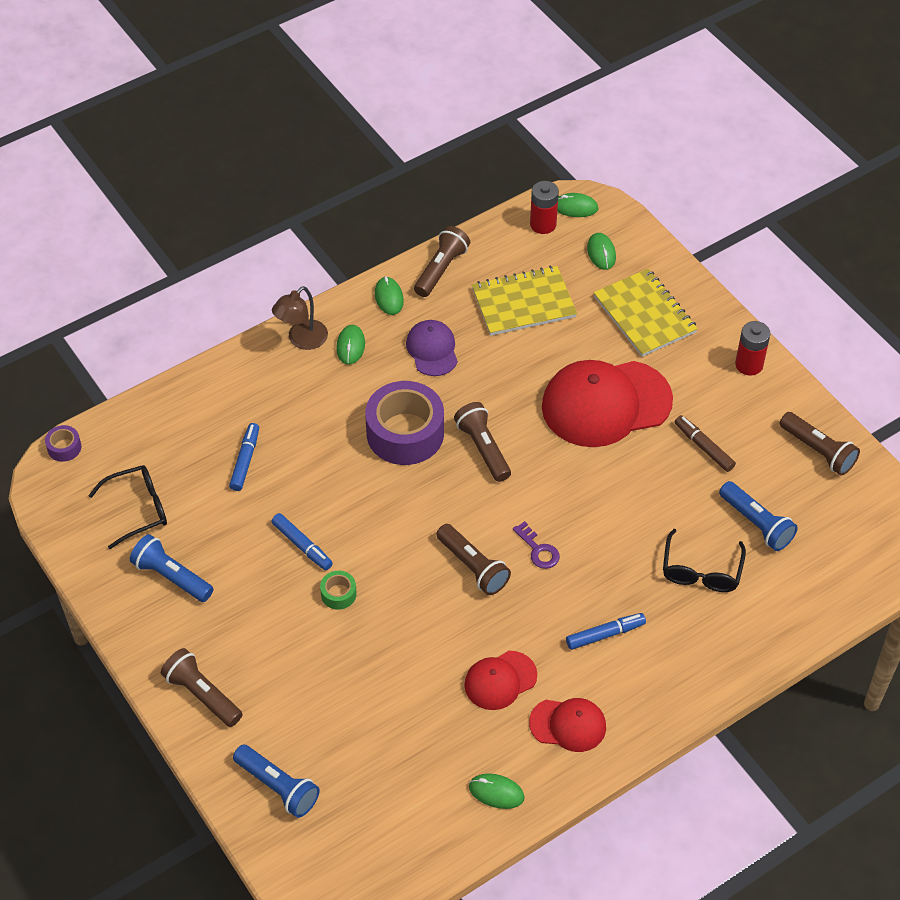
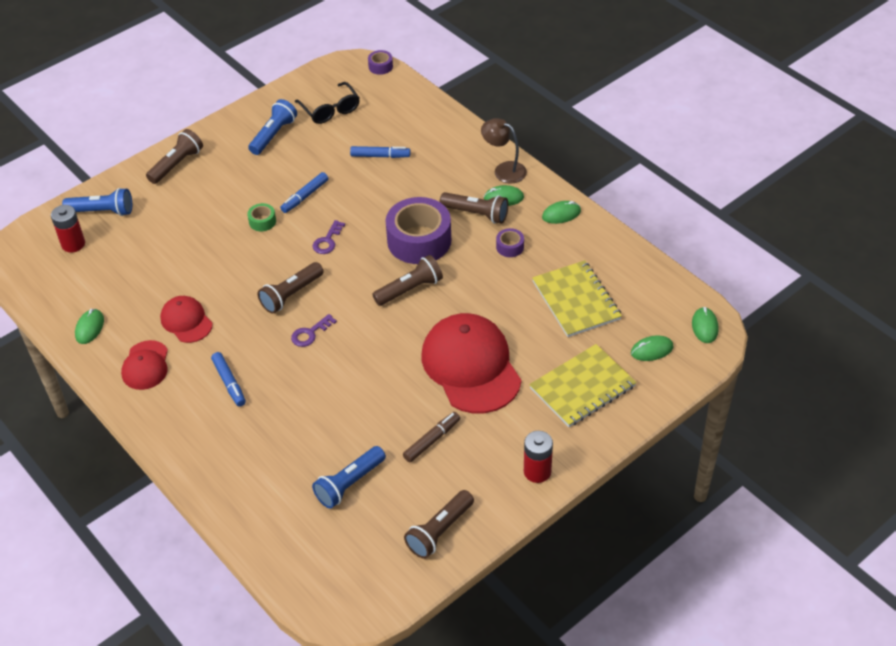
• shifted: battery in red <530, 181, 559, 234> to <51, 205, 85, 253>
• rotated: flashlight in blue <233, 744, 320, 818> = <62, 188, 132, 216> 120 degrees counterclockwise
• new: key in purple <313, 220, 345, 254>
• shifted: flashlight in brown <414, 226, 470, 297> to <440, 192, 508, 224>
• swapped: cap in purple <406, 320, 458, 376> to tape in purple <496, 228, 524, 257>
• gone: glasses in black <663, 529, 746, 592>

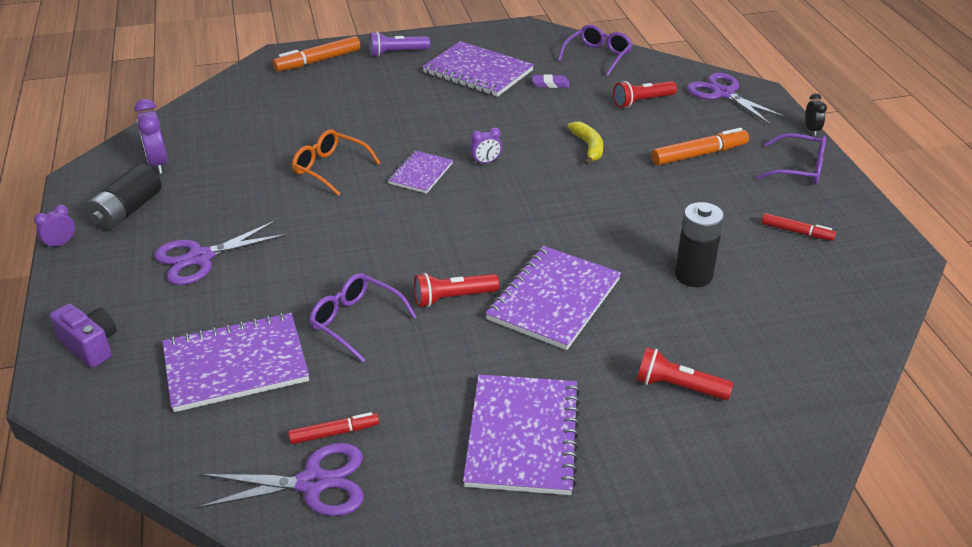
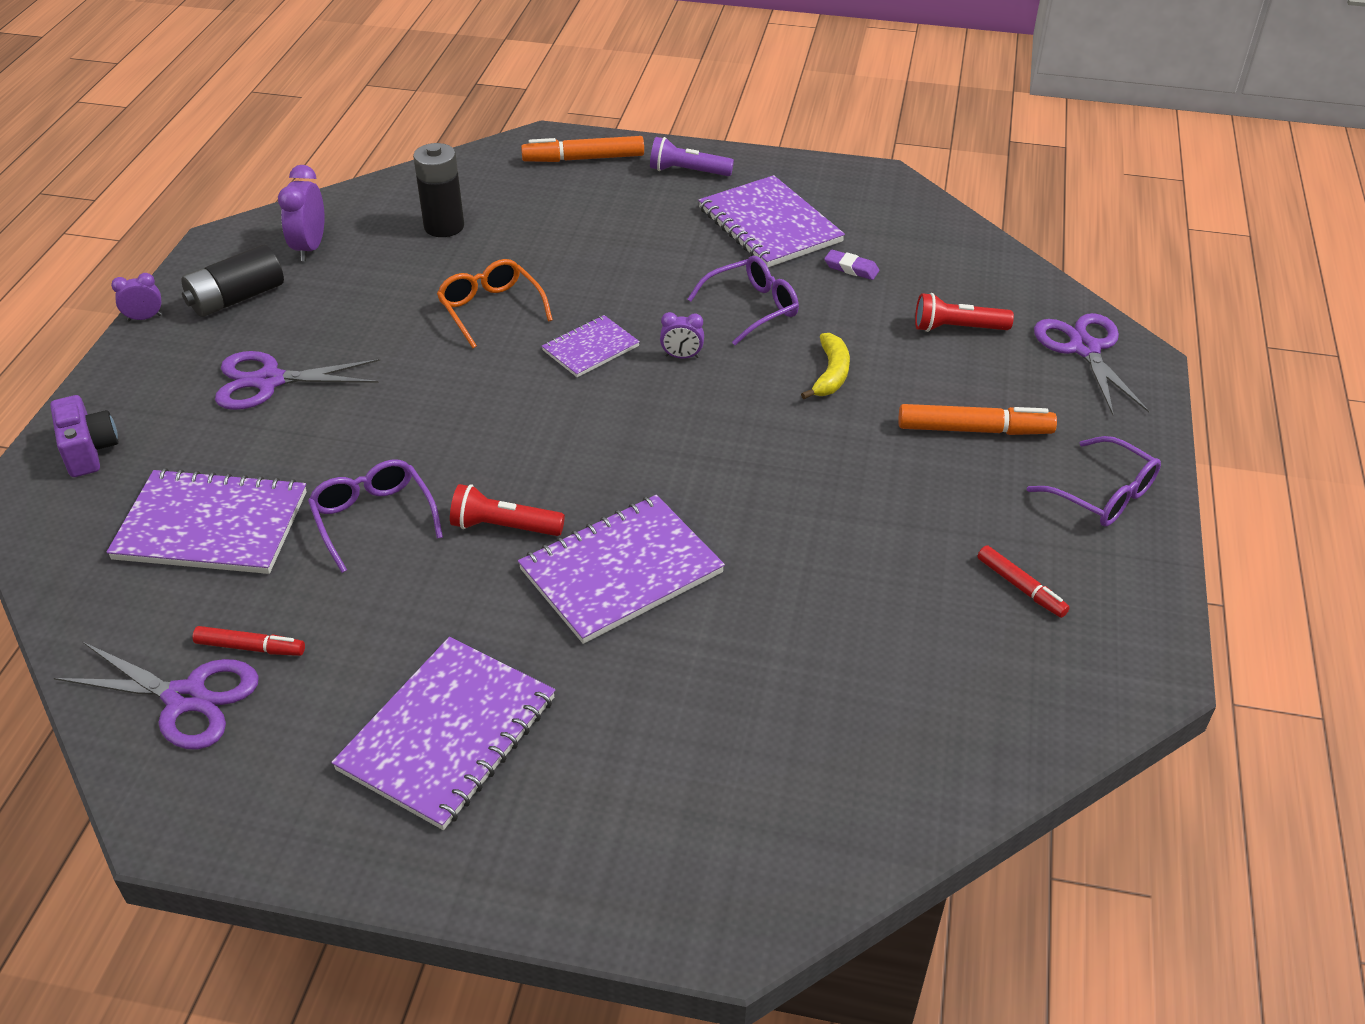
• shifted: battery in black <675, 202, 724, 287> to <413, 143, 464, 237>
• shifted: glasses in purple <558, 24, 632, 76> to <688, 256, 799, 345>
• gone: flashlight in red <637, 348, 733, 400>
• gone: clock in black <805, 93, 827, 136>

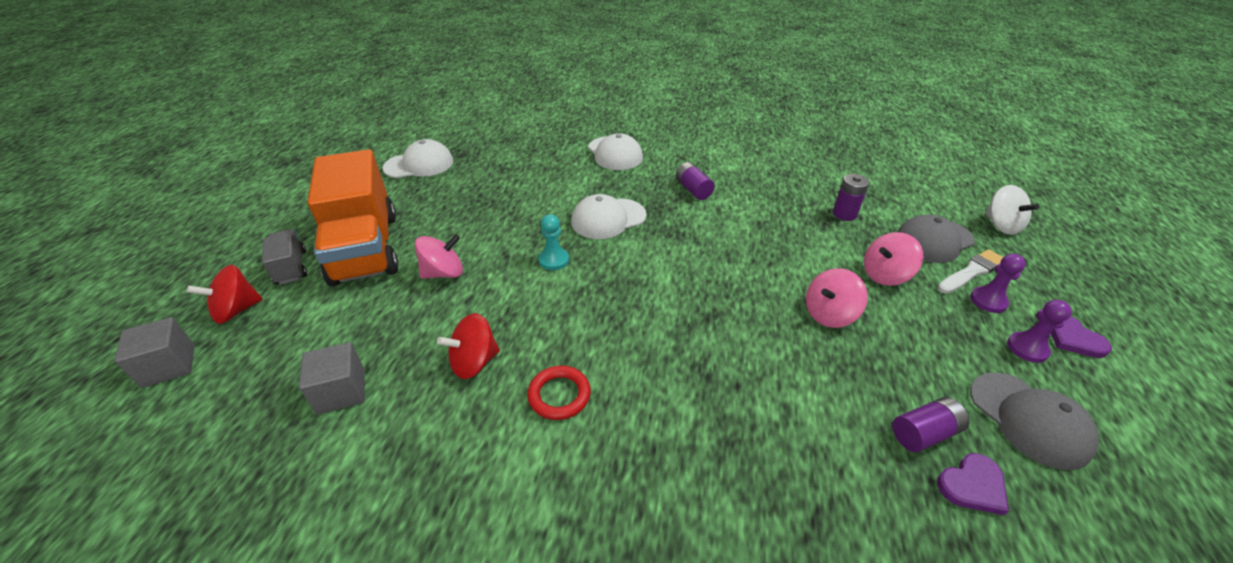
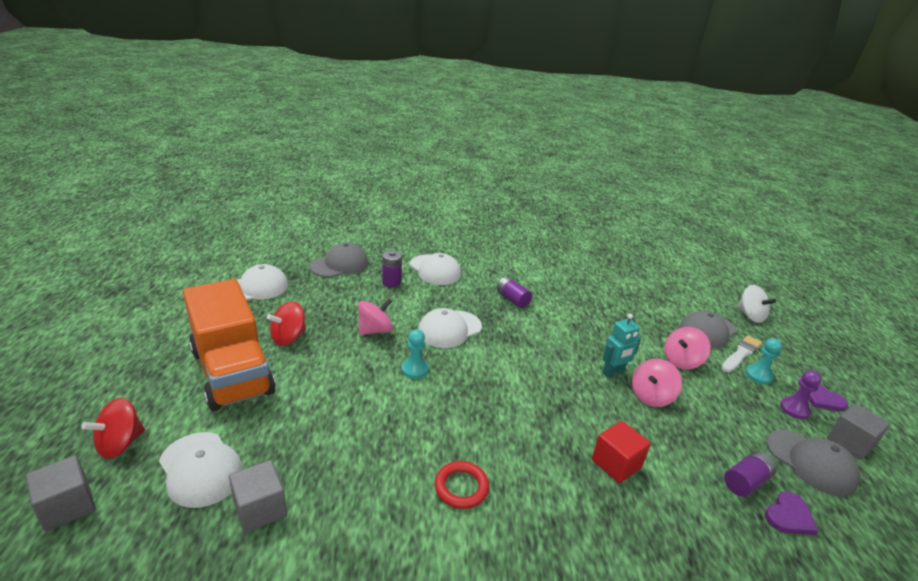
• new: cap in white <159, 432, 243, 508>
• shifted: spinning top in red <437, 313, 500, 379> to <267, 301, 306, 345>
• new: cap in grey <310, 242, 368, 278>
• shifted: spinning top in pink <415, 234, 463, 279> to <358, 298, 393, 335>
• shifted: battery in purple <833, 174, 869, 221> to <382, 250, 402, 287>
• new: cube in red <592, 421, 651, 483>
• new: robot in turquoise <602, 313, 641, 378>
• repainted: pawn in purple <970, 254, 1026, 313> to pawn in turquoise <745, 338, 782, 384>
• new: cube in grey <827, 403, 890, 460>
• gone: truck in grey <262, 229, 307, 285>

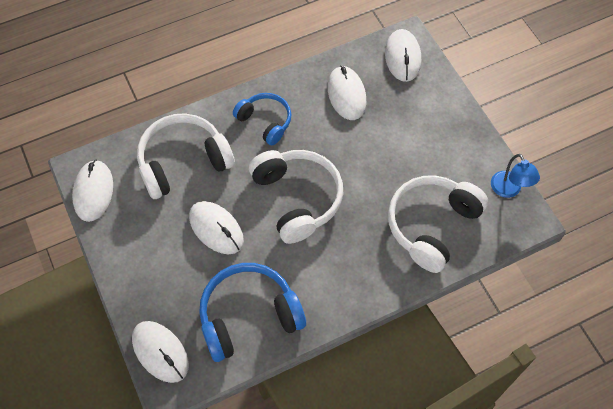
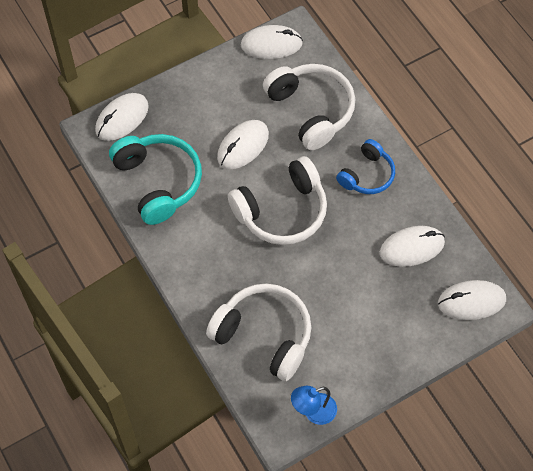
• repainted: headphones in blue <199, 263, 306, 362> to headphones in turquoise <109, 134, 202, 225>

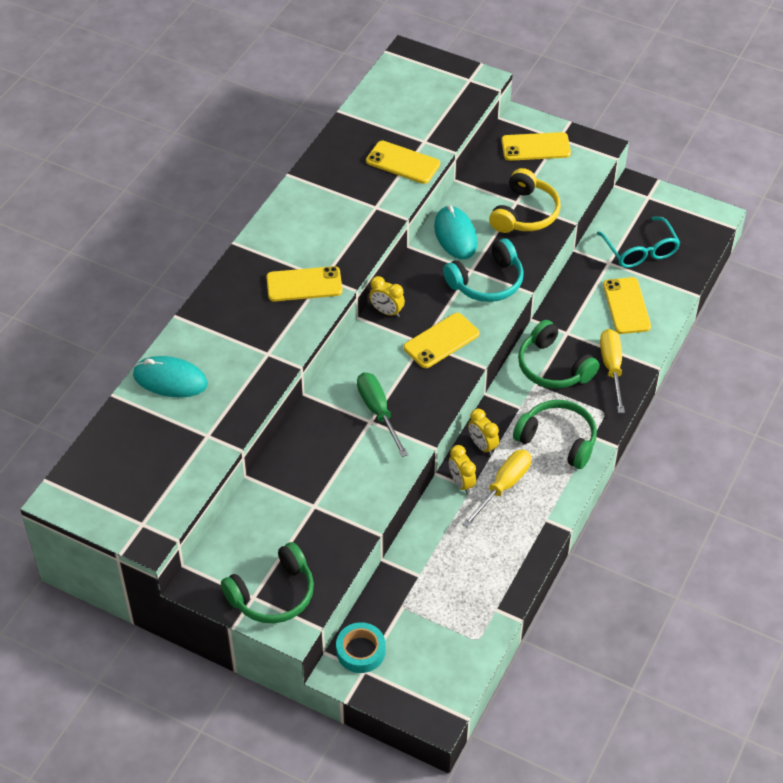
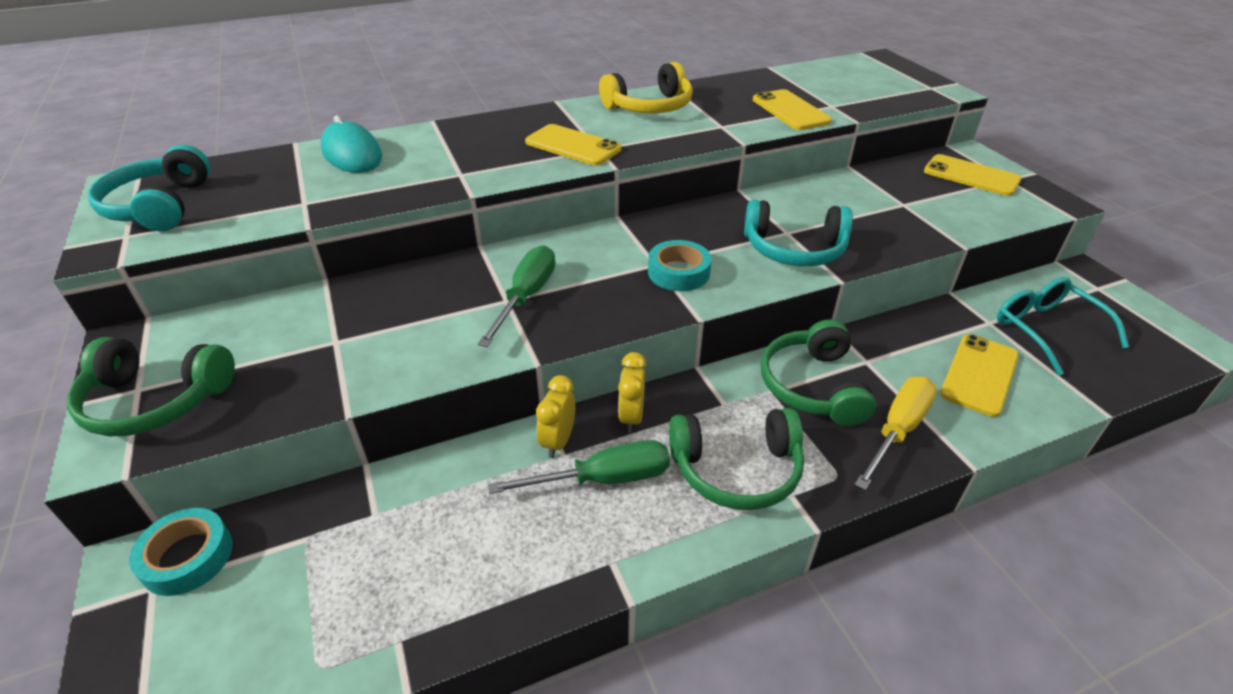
• new: headphones in turquoise <88, 145, 211, 231>
• repainted: screwdriver in yellow <462, 450, 531, 528> to screwdriver in green <488, 440, 670, 494>
• shifted: headphones in yellow <489, 168, 561, 233> to <599, 62, 693, 113>
• swapped: phone in yellow <404, 313, 479, 368> to tape in turquoise <648, 240, 712, 291>
• rotated: headphones in green <513, 400, 597, 469> = <669, 408, 804, 510> 105 degrees clockwise
• rotated: glasses in turquoise <597, 217, 680, 268> = <997, 277, 1129, 376> 135 degrees clockwise
• gone: clock in yellow <369, 276, 405, 317>
• gone: mouse in turquoise <434, 206, 477, 259>

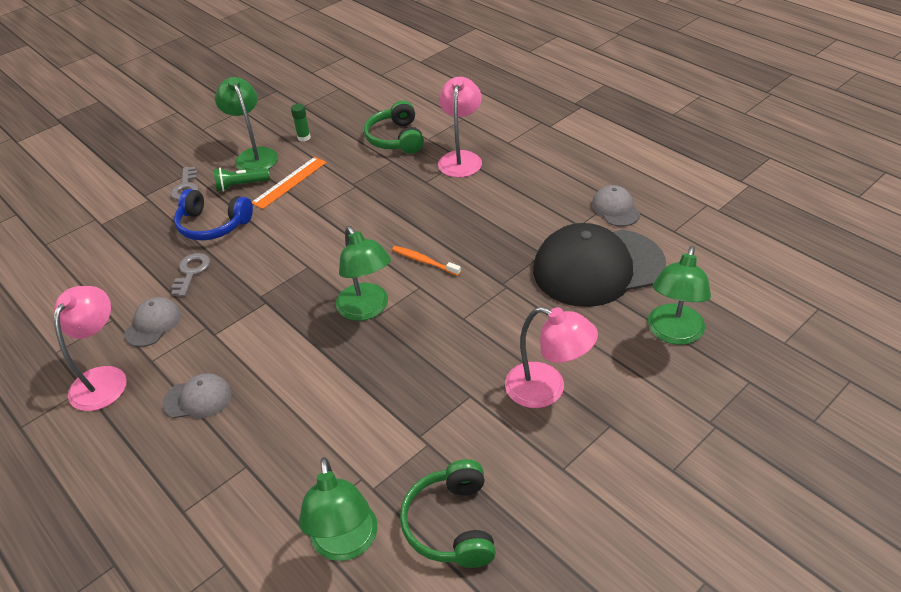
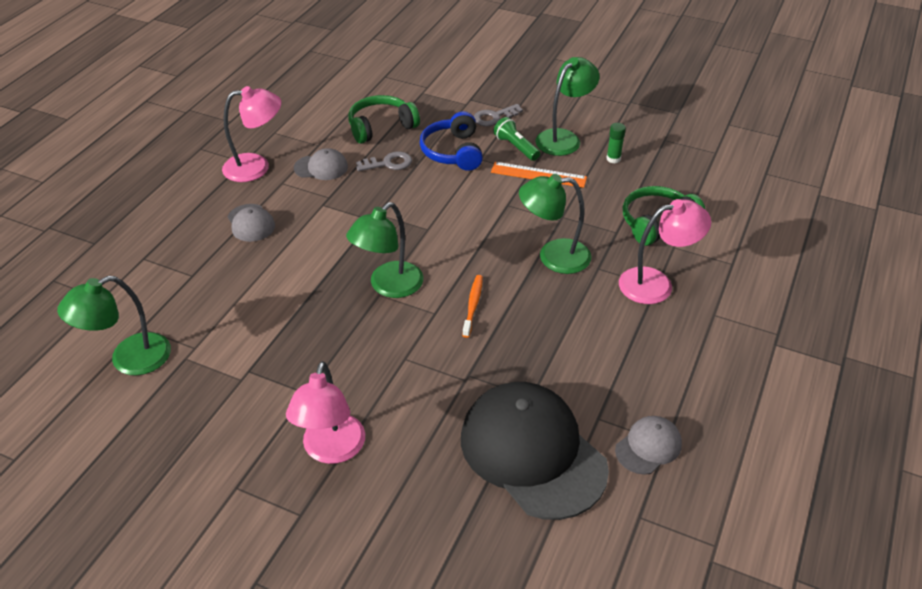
• shifted: headphones in green <400, 459, 496, 568> to <348, 95, 420, 144>
• shifted: lamp in green <648, 246, 711, 345> to <519, 174, 591, 274>

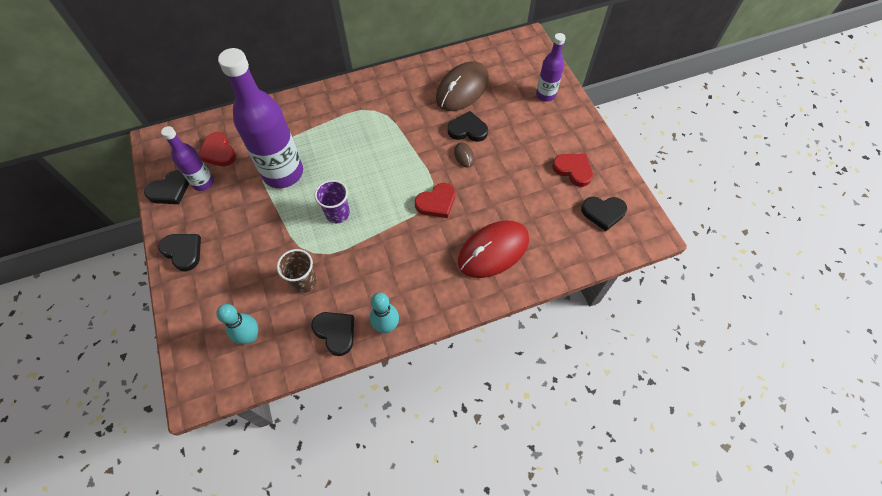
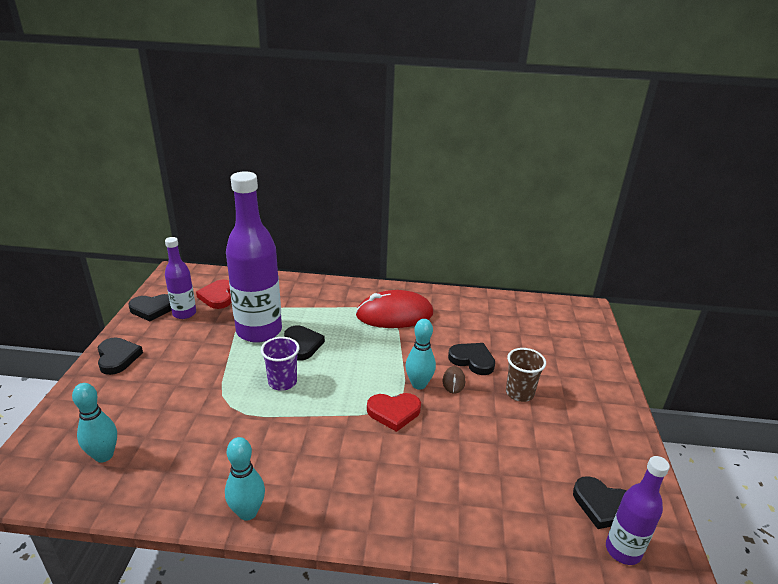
• shifted: heart in black <311, 312, 354, 356> to <284, 325, 325, 361>
• shifted: mouse in red <458, 220, 529, 278> to <356, 290, 433, 328>
• new: bowling pin in turquoise <406, 319, 436, 390>
• shifted: cup in brown <277, 249, 317, 293> to <506, 348, 546, 402>
• shifted: bottle in purple <536, 33, 566, 102> to <606, 456, 670, 565>
• gone: mouse in brown <436, 61, 489, 111>
• gone: heart in red <552, 154, 593, 187>

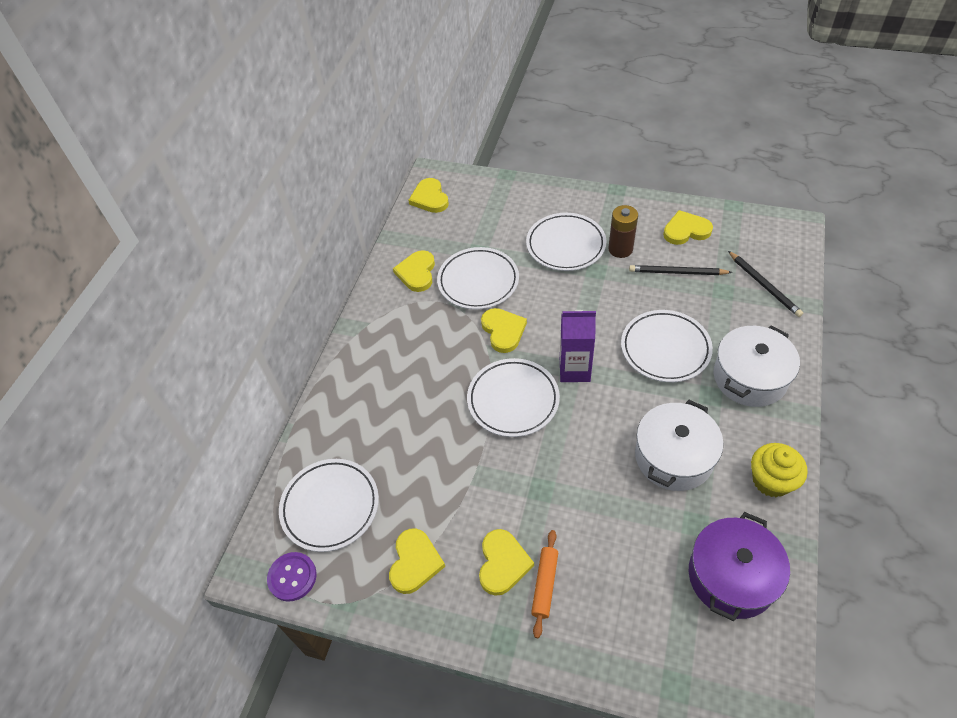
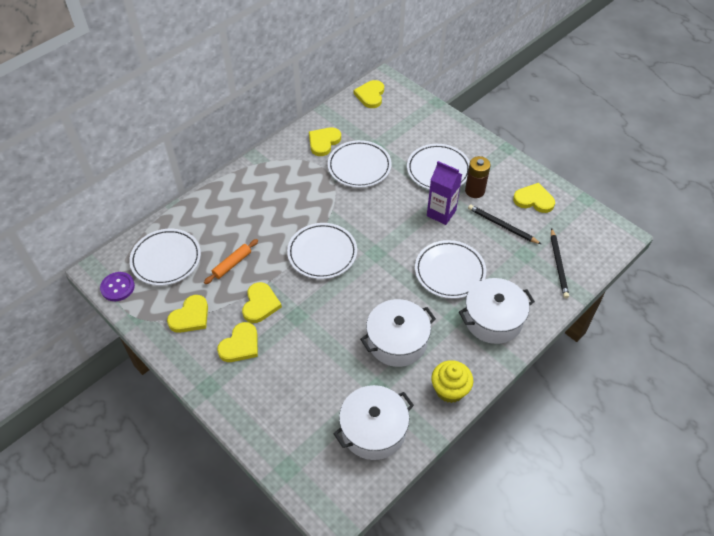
• shifted: rolling pin in orange <531, 530, 558, 638> to <204, 239, 258, 284>
• shifted: heart in yellow <481, 308, 527, 353> to <242, 282, 282, 323>
• repainted: pot in purple <689, 512, 790, 621> to pot in white <334, 385, 414, 460>
• shifted: carton in purple <560, 310, 596, 382> to <427, 161, 462, 225>

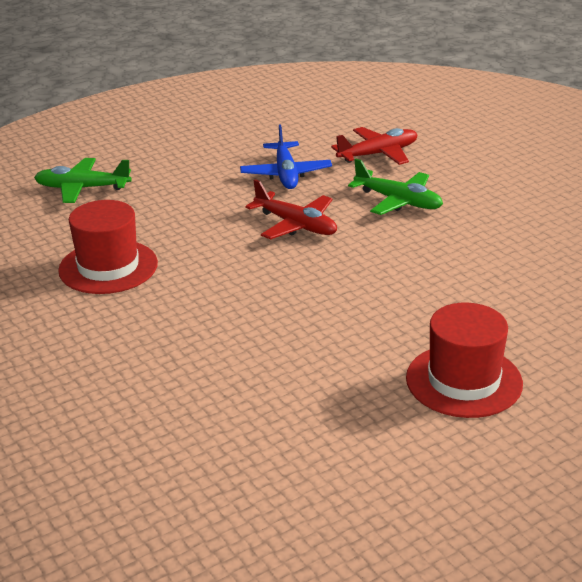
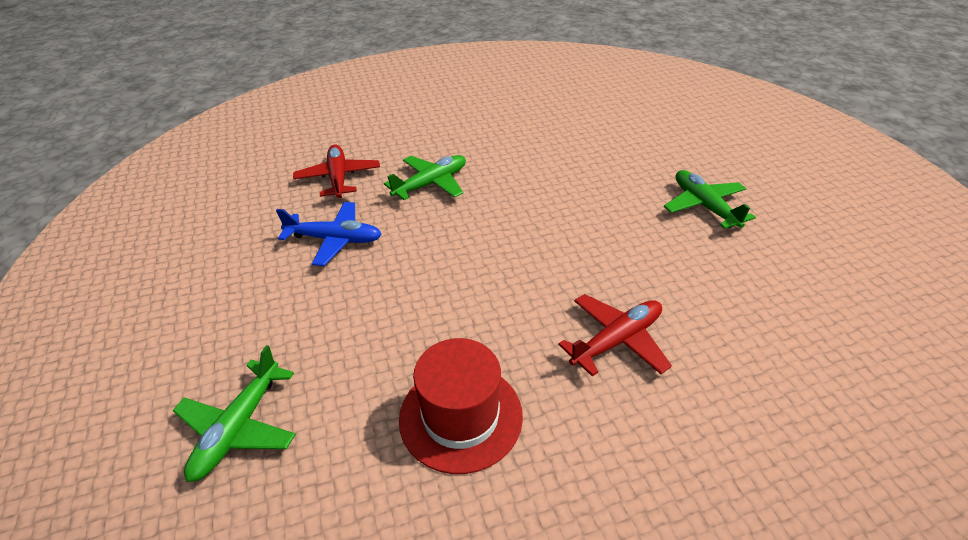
• shifted: plane in red <245, 179, 337, 240> to <558, 294, 672, 377>
• swapped: hat in red <406, 303, 523, 418> to plane in green <664, 170, 756, 229>

